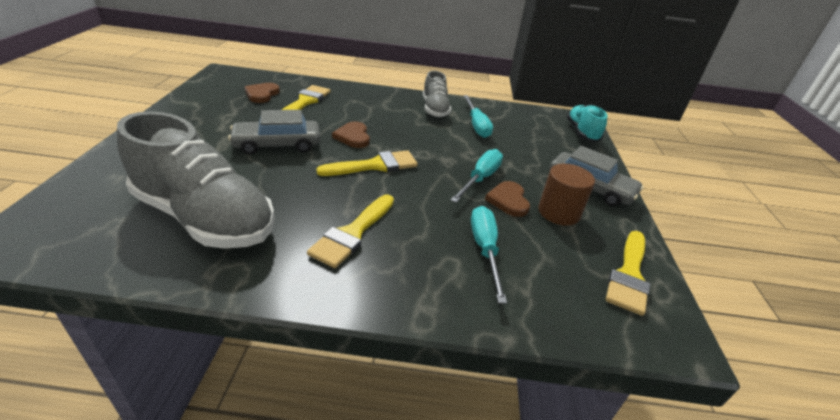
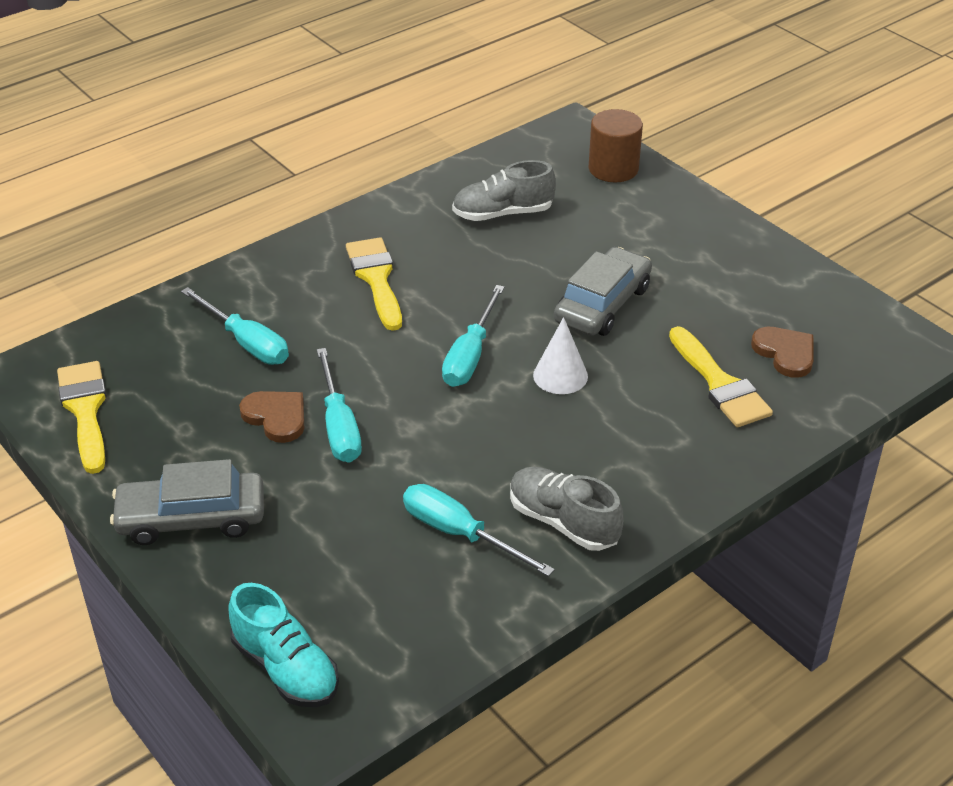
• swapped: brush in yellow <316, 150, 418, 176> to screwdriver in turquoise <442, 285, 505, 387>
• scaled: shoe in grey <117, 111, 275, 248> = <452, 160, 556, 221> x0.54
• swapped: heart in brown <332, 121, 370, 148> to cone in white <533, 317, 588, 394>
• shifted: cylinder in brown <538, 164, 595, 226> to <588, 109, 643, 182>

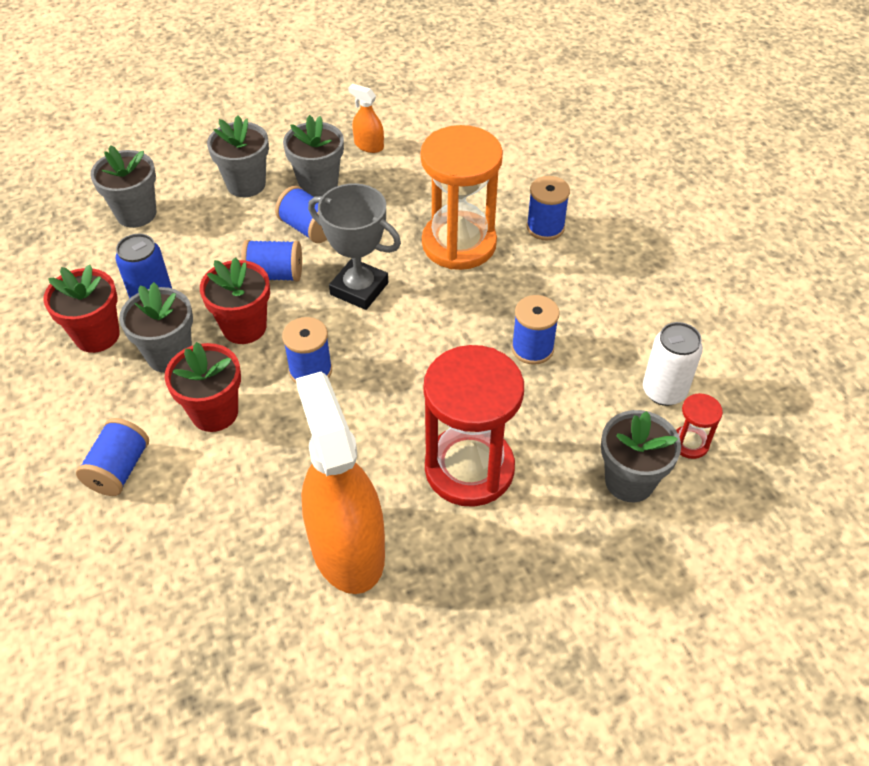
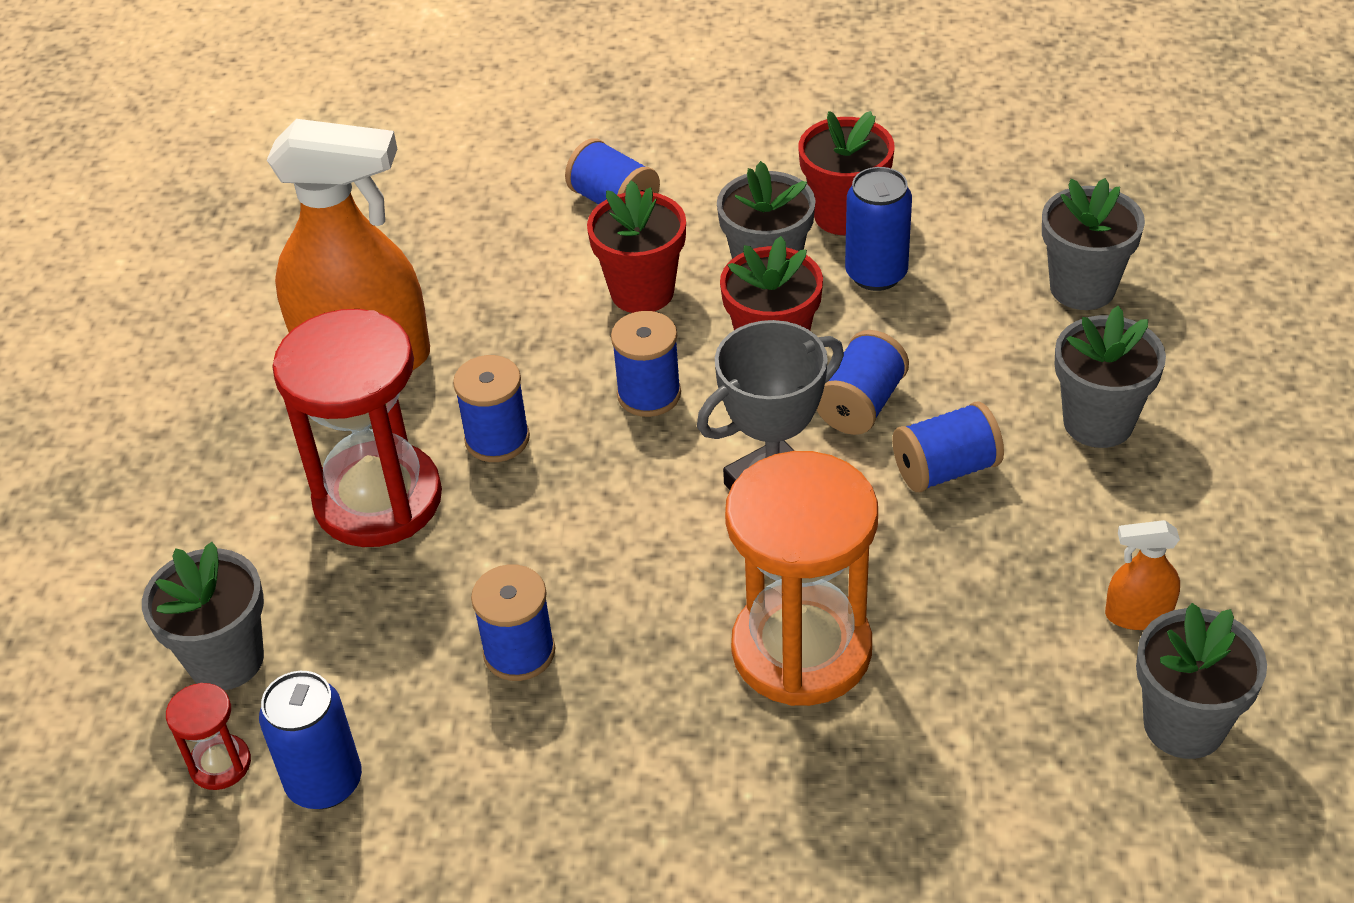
• repainted: can in white <643, 322, 703, 406> to can in blue <259, 671, 362, 809>
• shifted: spool in blue <526, 176, 570, 241> to <453, 355, 530, 462>
• rotated: spray bottle in orange <348, 84, 384, 153> = <1105, 520, 1180, 630> 150 degrees counterclockwise
• shifted: flower pot in grey <283, 115, 344, 197> to <1136, 603, 1267, 759>

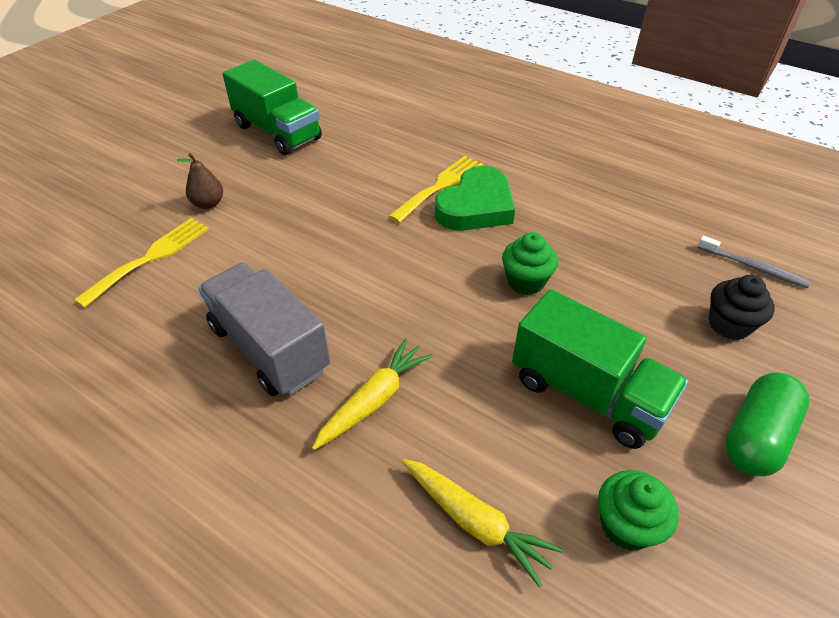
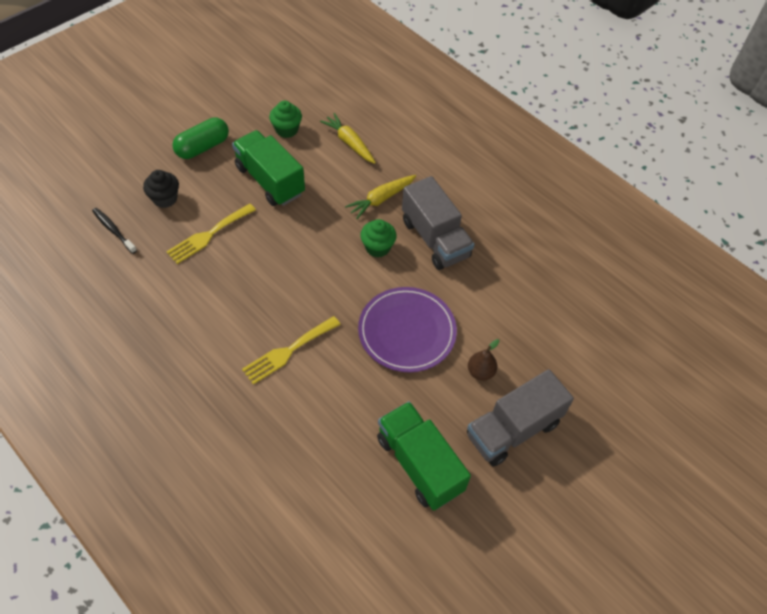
• repainted: toothbrush in grey <697, 236, 811, 288> to toothbrush in black <92, 208, 137, 254>
• shifted: fork in yellow <74, 218, 209, 308> to <166, 204, 256, 264>
• new: plate in purple <358, 287, 457, 372>
• shifted: cupcake in green <502, 232, 558, 295> to <360, 219, 396, 257>
• new: truck in grey <467, 369, 574, 466>
• gone: heart in green <435, 166, 515, 231>

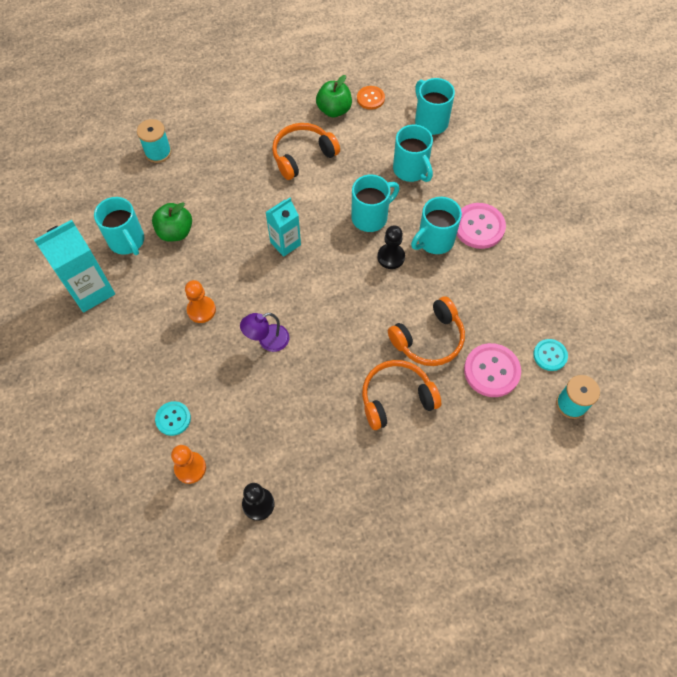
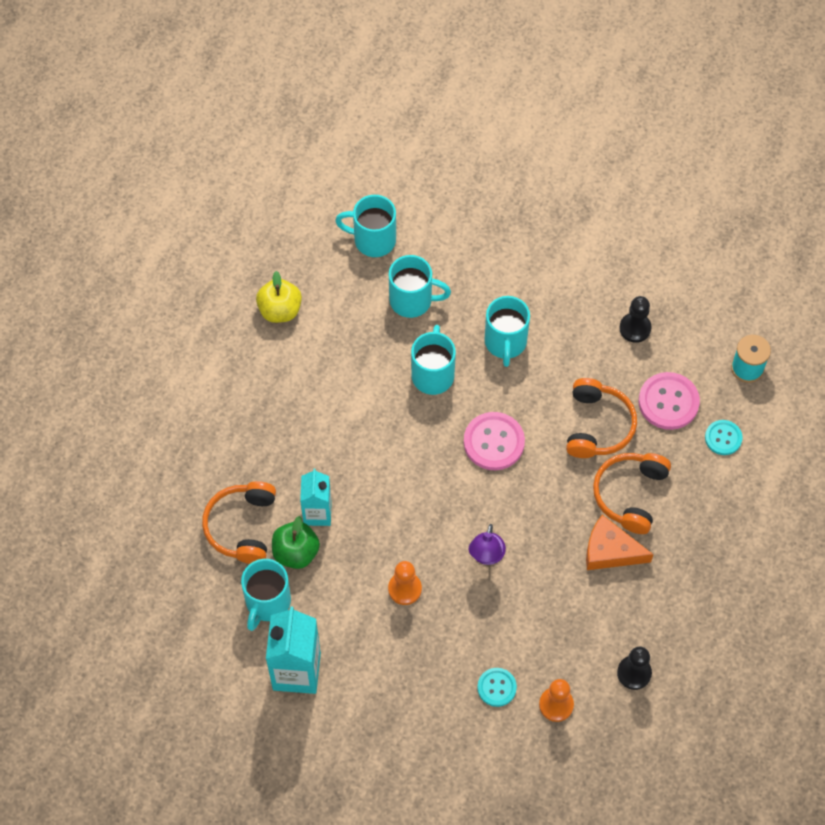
• shifted: headphones in orange <272, 123, 340, 180> to <202, 481, 276, 564>
• rotated: mug in turquoise <94, 197, 144, 255> = <241, 559, 291, 631> 105 degrees clockwise
• repainted: apple in green <316, 75, 352, 117> to apple in yellow <256, 271, 302, 323>
• shifted: carton in turquoise <266, 198, 301, 257> to <300, 468, 332, 526>
• shifted: button in pink <457, 203, 506, 249> to <464, 412, 525, 470>
• new: cheese in orange <586, 515, 654, 570>
• shifted: pawn in black <377, 225, 405, 269> to <619, 296, 652, 343>
• shifted: button in turquoise <533, 339, 568, 371> to <705, 420, 743, 455>
• gone: spool in turquoise <137, 119, 171, 163>
• gone: button in orange <357, 86, 385, 110>

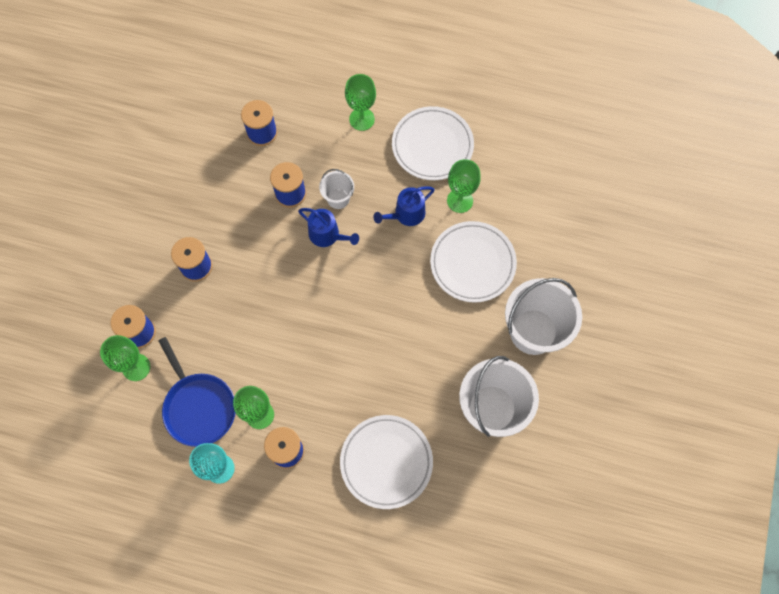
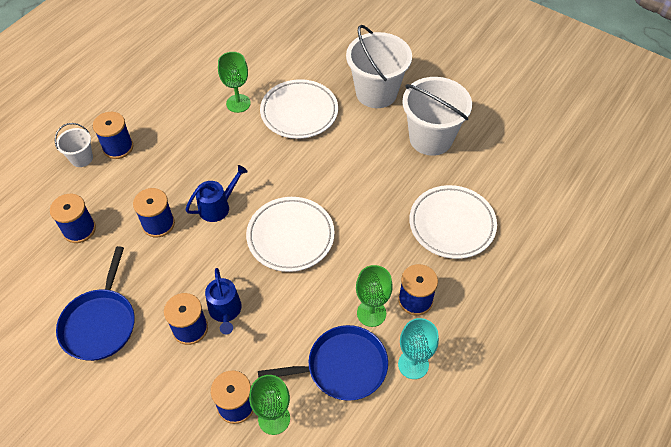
• shifted: bucket in white <319, 169, 354, 209> to <55, 123, 93, 167>
• new: pan in blue <56, 246, 135, 361>
• swapped: goblet in green <345, 74, 376, 131> to spool in blue <93, 112, 133, 159>
• shifted: watering can in blue <373, 186, 435, 226> to <205, 268, 242, 334>
• shifted: plate in white <392, 106, 474, 180> to <246, 197, 335, 272>

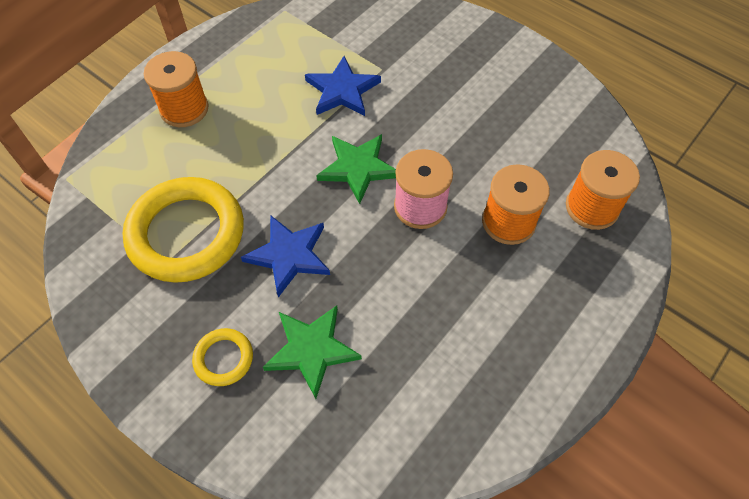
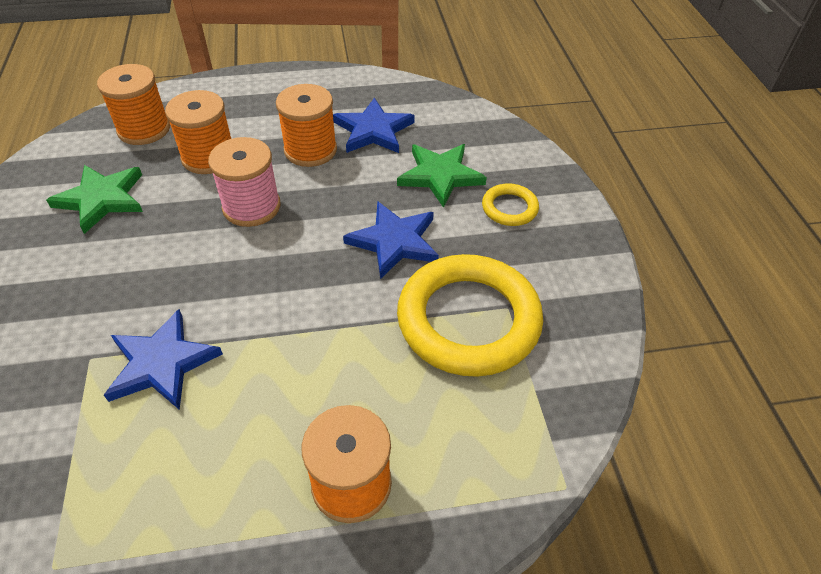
• shifted: star in green <316, 134, 396, 204> to <46, 165, 143, 234>
• new: spool in orange <276, 84, 337, 167>
• new: star in blue <333, 98, 415, 153>

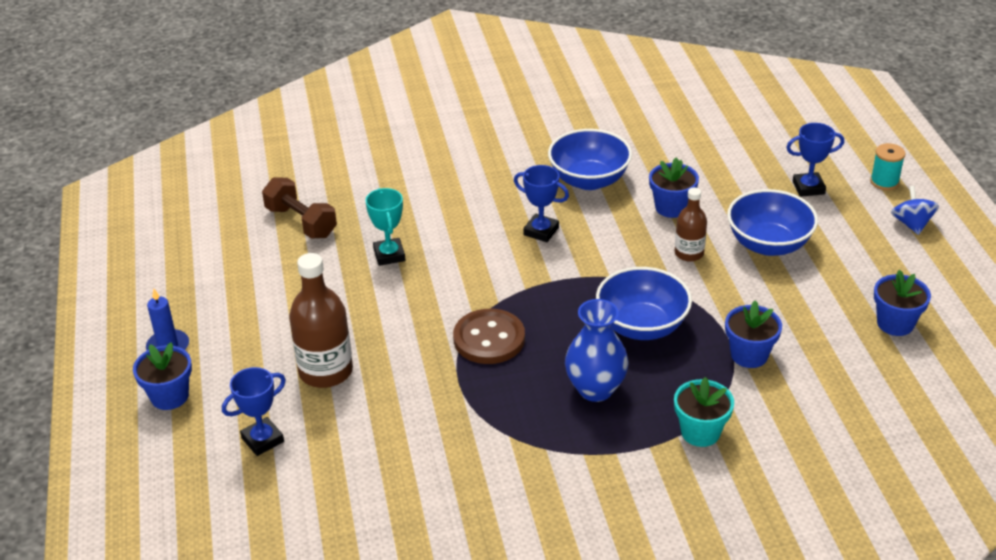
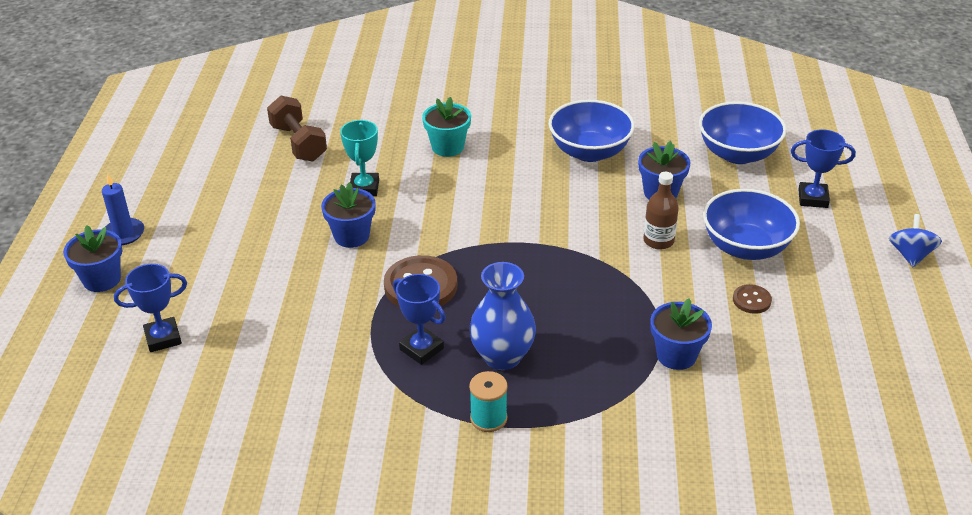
• shifted: flower pot in blue <874, 270, 931, 336> to <321, 182, 376, 248>
• shifted: trophy in blue <514, 165, 569, 242> to <393, 274, 446, 365>
• shifted: flower pot in turquoise <674, 377, 734, 447> to <422, 97, 471, 157>
• shifted: spool in turquoise <870, 143, 906, 190> to <469, 371, 508, 432>
• shifted: bowl in blue <596, 267, 692, 340> to <699, 101, 787, 164>
• new: button in brown <733, 284, 772, 314>
• gone: bottle in brown <289, 253, 353, 388>

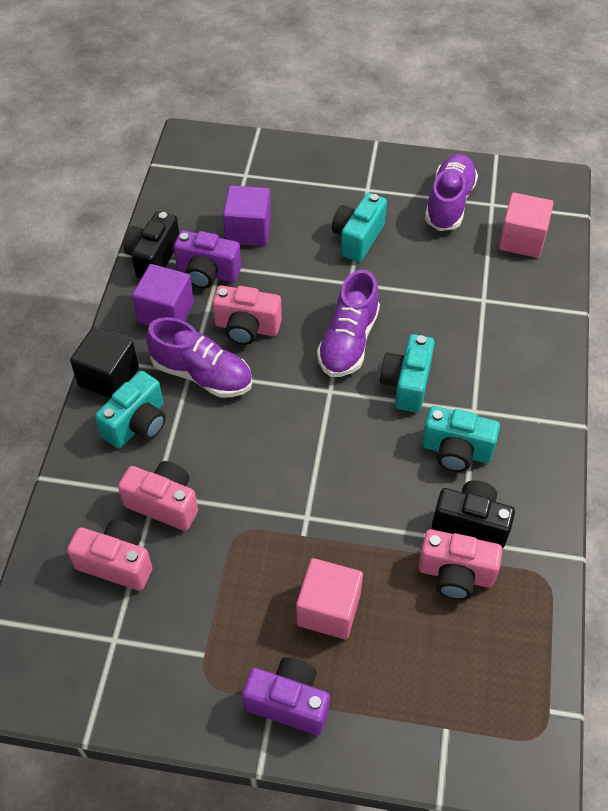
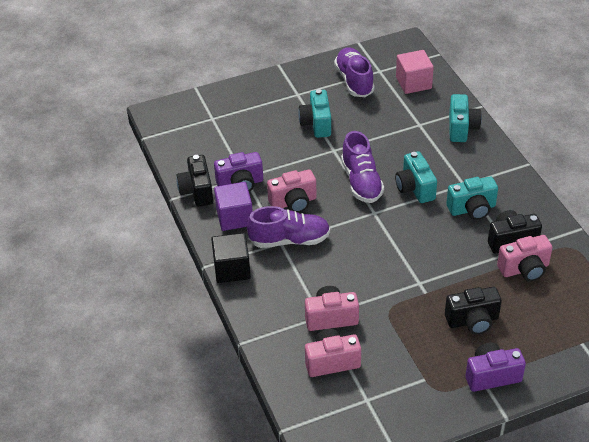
• swapped: cube in pink <296, 558, 363, 639> to camera in black <445, 287, 502, 334>
• shifted: camera in turquoise <95, 371, 166, 448> to <449, 94, 482, 142>
• gone: cube in purple <223, 185, 271, 246>

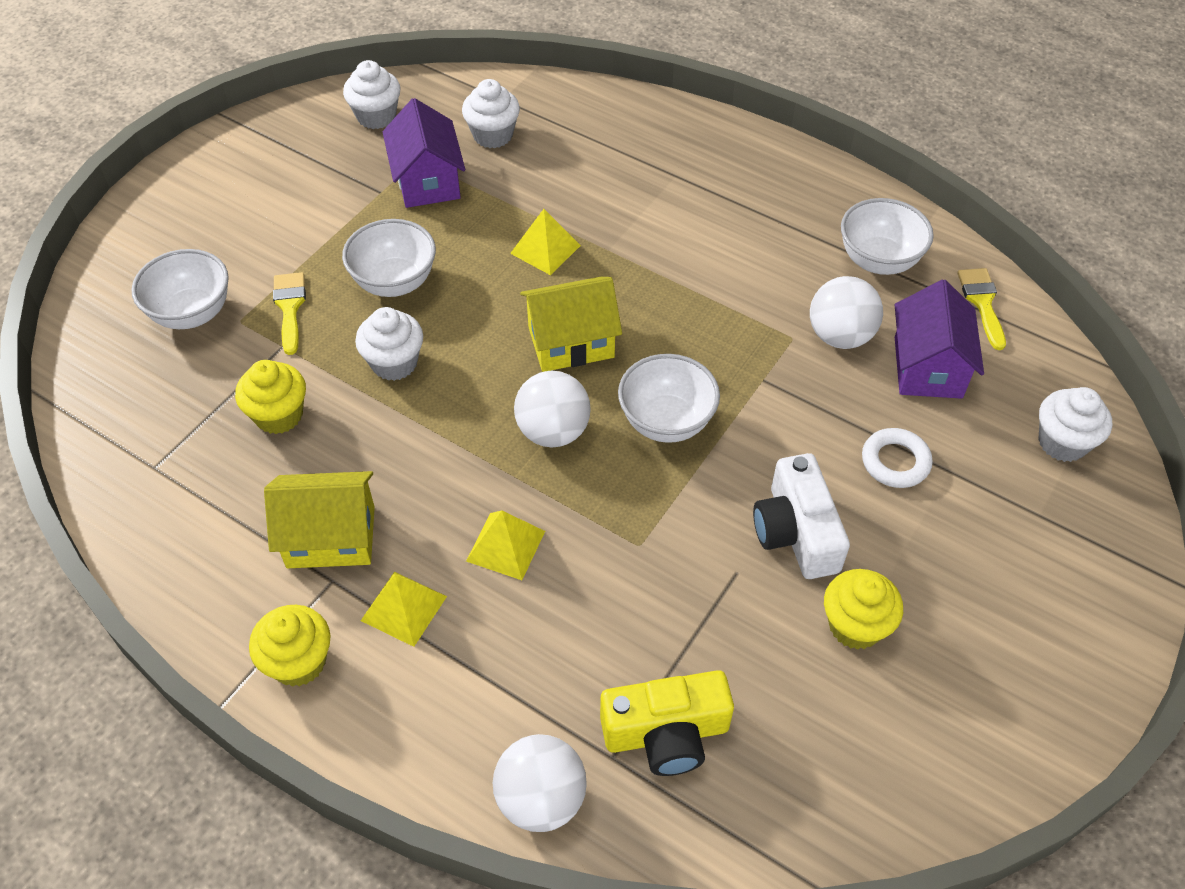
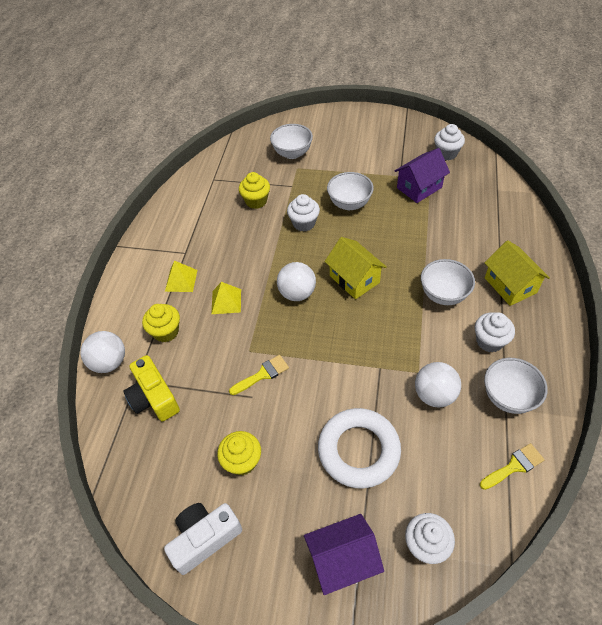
• shifted: cupcake in yellow <249, 605, 330, 687> to <142, 304, 180, 342>
• shifted: camera in white <753, 453, 850, 579> to <164, 503, 242, 575>
• shifted: brush in yellow <273, 272, 306, 355> to <229, 355, 289, 395>
• shifted: house in purple <895, 279, 984, 399> to <304, 514, 384, 595>
• scaled: ring in white <862, 428, 933, 488> = <318, 408, 401, 488> x1.94
• shifted: bowl in white <618, 354, 720, 443> to <421, 259, 475, 305>
• shifted: cupcake in white <462, 79, 520, 148> to <475, 312, 515, 353>
• shifted: house in yellow <264, 471, 375, 568> to <485, 240, 550, 306>
• gone: pyramid in yellow <510, 209, 581, 275>

